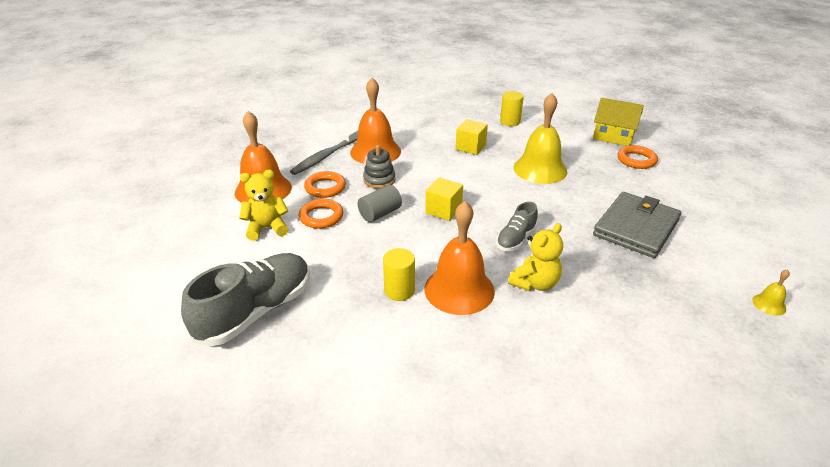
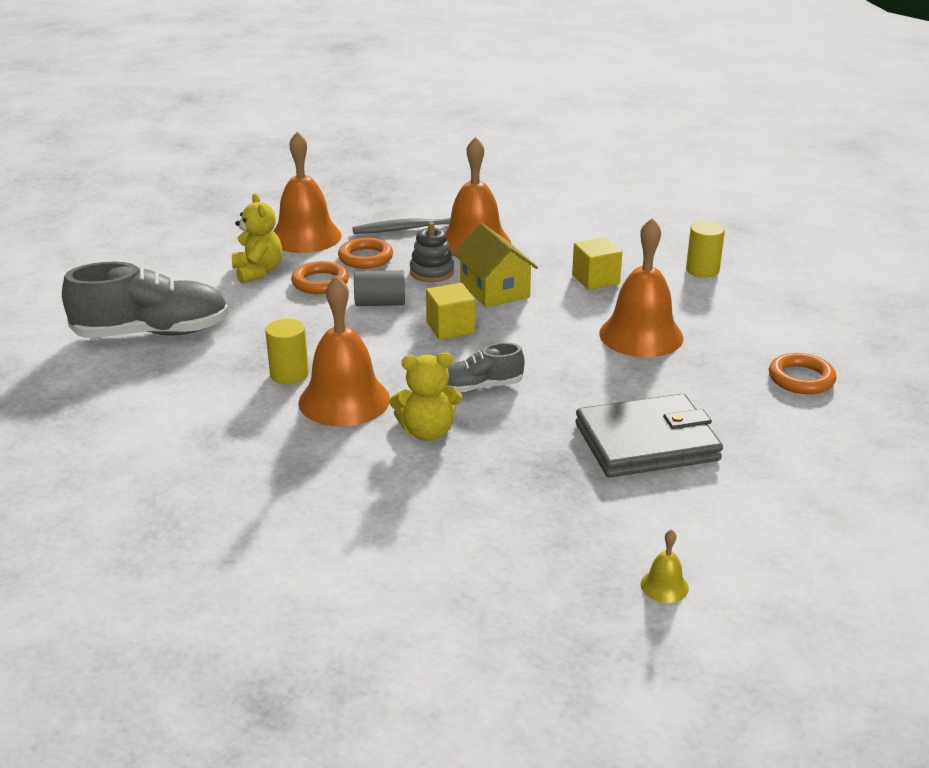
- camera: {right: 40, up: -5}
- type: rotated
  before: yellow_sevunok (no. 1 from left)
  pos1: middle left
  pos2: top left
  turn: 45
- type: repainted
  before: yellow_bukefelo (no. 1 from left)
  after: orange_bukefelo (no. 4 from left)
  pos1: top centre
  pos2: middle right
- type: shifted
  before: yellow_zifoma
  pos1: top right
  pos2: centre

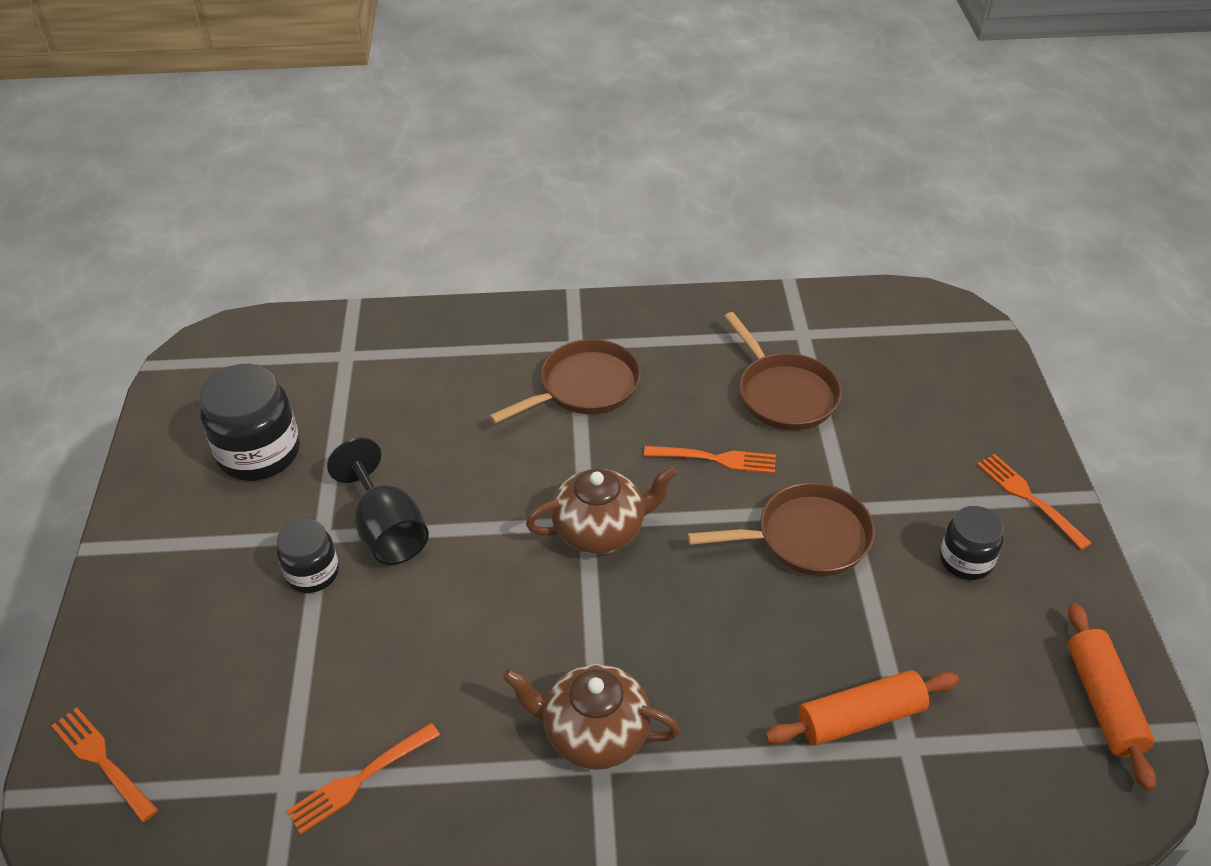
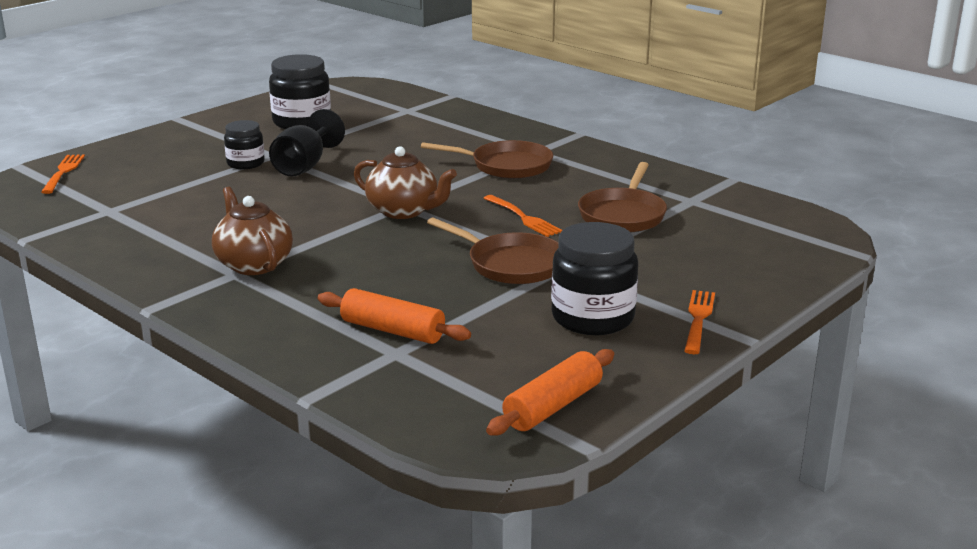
- camera: {right: 45, up: -20}
- type: gone
  before: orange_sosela (no. 2 from left)
  pos1: bottom left
- type: scaled
  before: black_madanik (no. 3 from left)
  pos1: middle right
  pos2: centre
  scale: 1.69

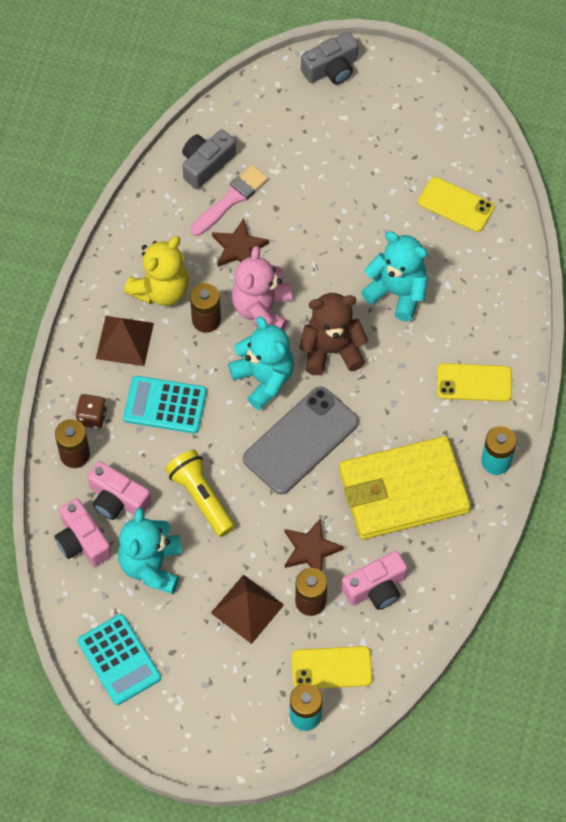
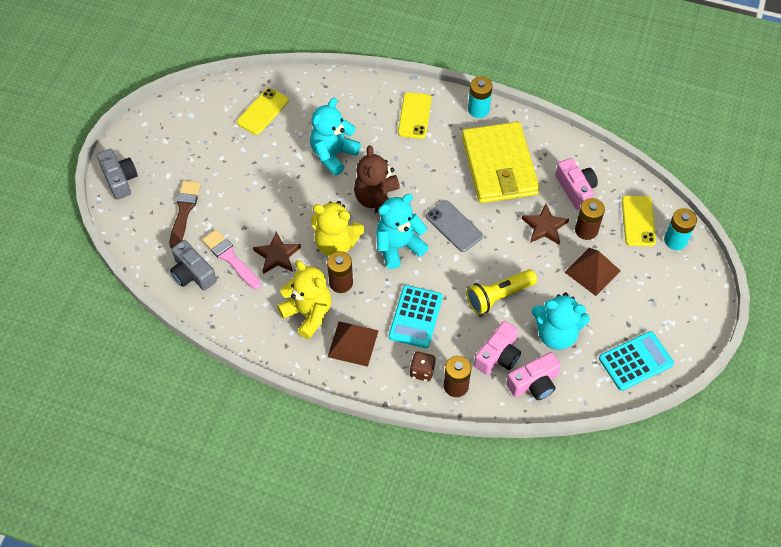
- camera: {right: -85, up: -5}
- type: repainted
  before: pink_sevunok
  after: yellow_sevunok (no. 2 from left)
  pos1: centre
  pos2: centre
- type: scaled
  before: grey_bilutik
  pos1: centre
  pos2: centre
  scale: 0.65
- type: new
  after: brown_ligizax
  pos2: middle left

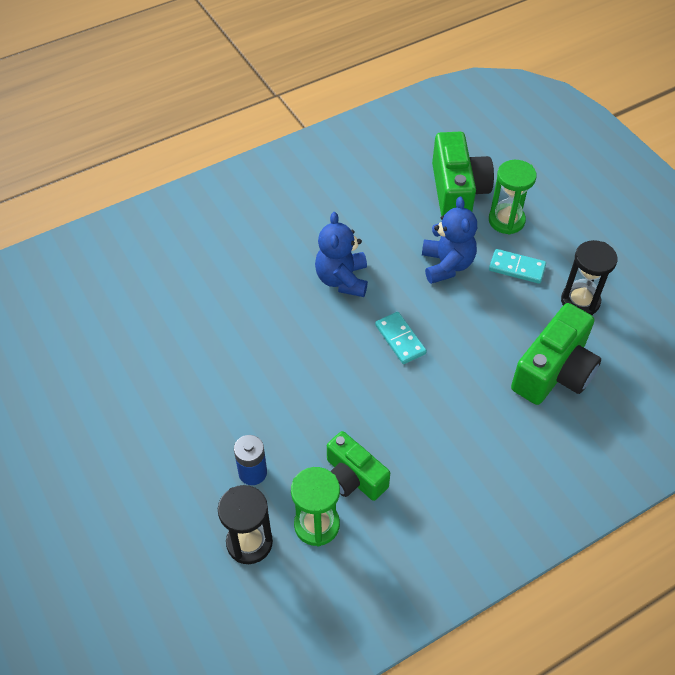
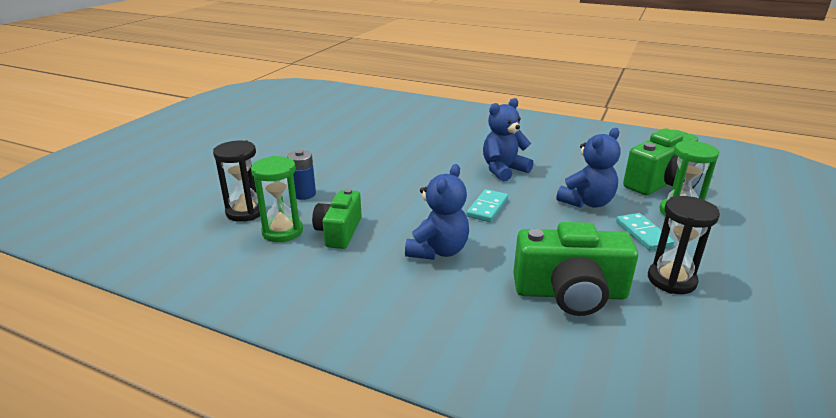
- camera: {right: 55, up: -25}
- type: new
  after: blue_sevunok (no. 1 from left)
  pos2: centre

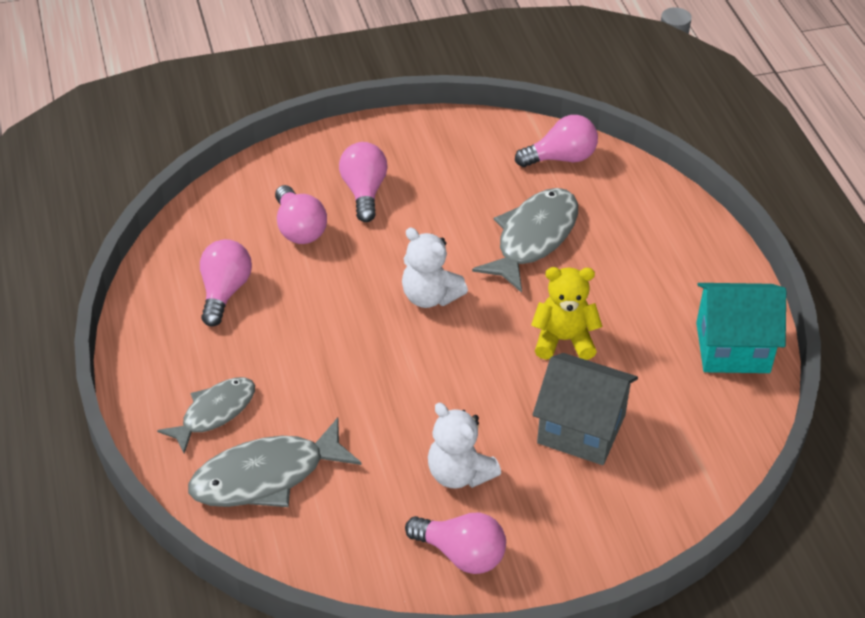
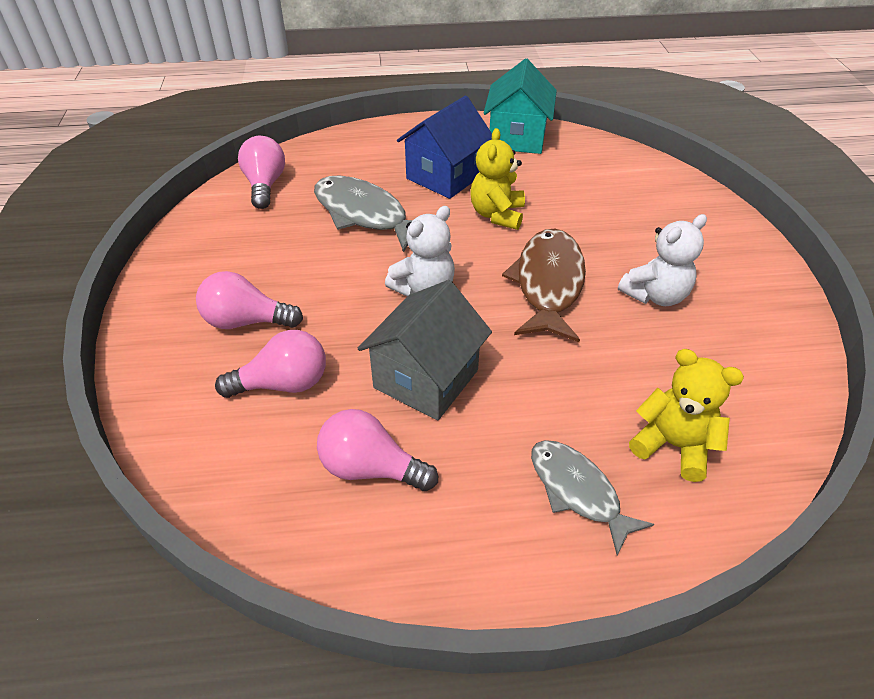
- camera: {right: -80, up: 0}
- type: swapped
  before: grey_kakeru (no. 2 from left)
  after: yellow_sevunok (no. 2 from left)
  pos1: bottom left
  pos2: middle right
- type: gone
  before: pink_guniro (no. 4 from left)
  pos1: bottom centre
- type: shifted
  before: grey_zifoma
  pos1: middle right
  pos2: centre
- type: new
  after: blue_zifoma
  pos2: top centre
- type: new
  after: brown_kakeru
  pos2: centre

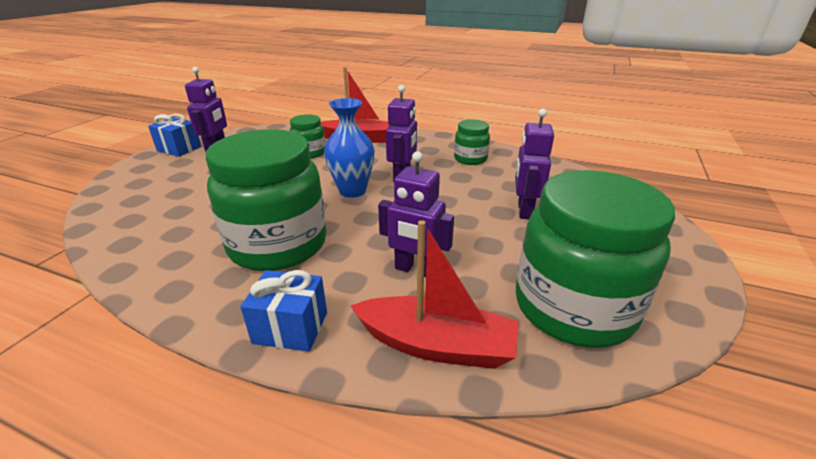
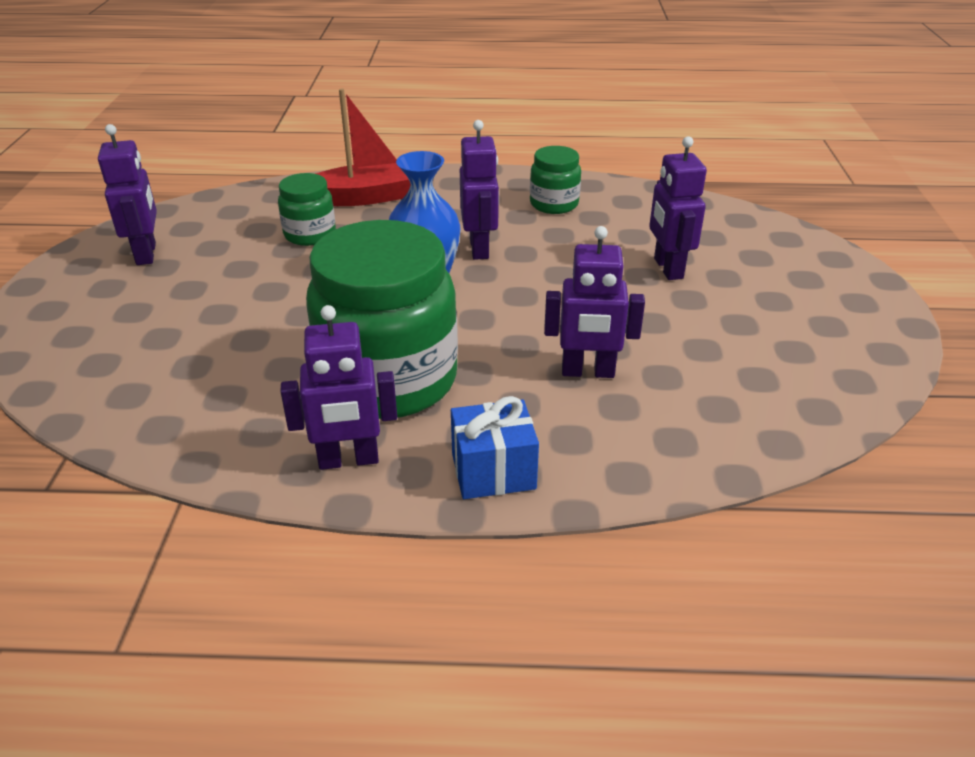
- camera: {right: -20, up: 5}
- type: gone
  before: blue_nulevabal (no. 1 from left)
  pos1: top left
- type: gone
  before: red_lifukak (no. 2 from left)
  pos1: centre
- type: gone
  before: green_madanik (no. 4 from left)
  pos1: middle right
- type: new
  after: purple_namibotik (no. 2 from left)
  pos2: centre

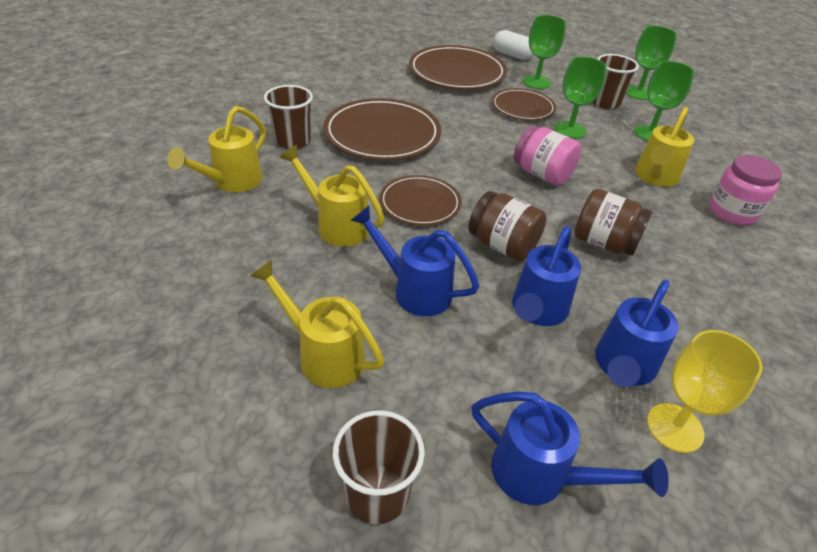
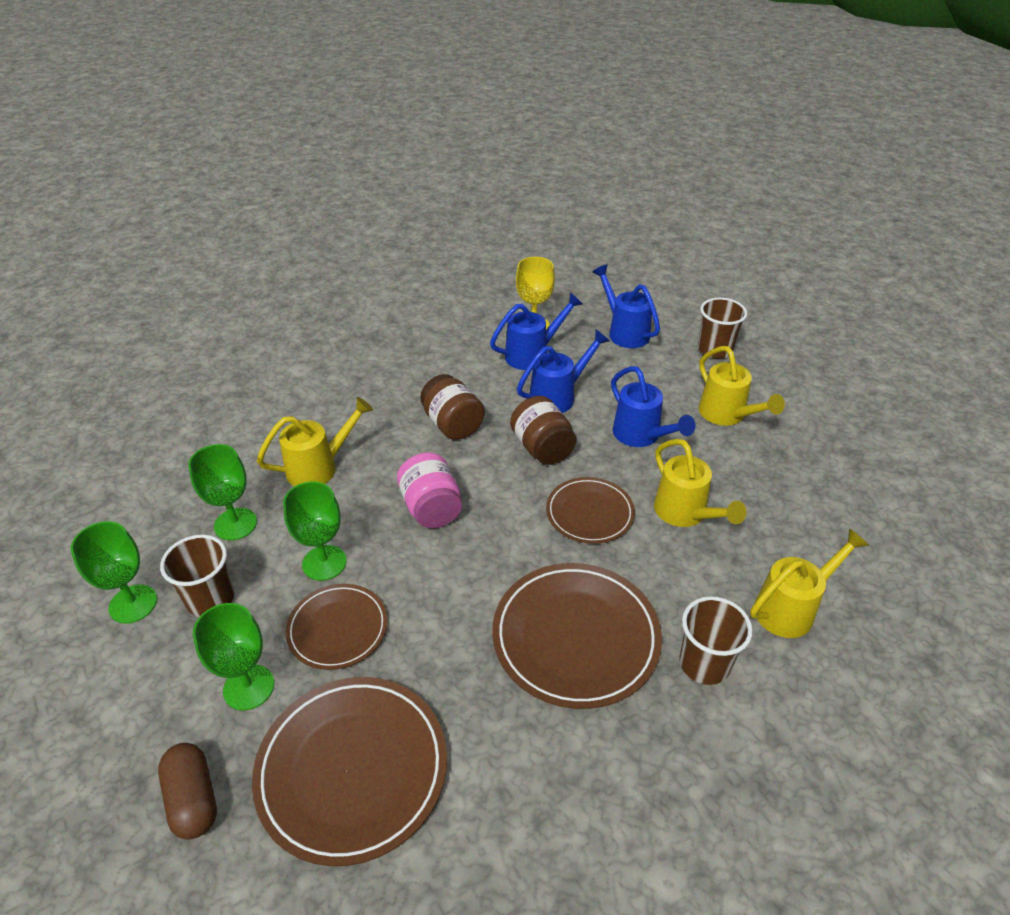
- camera: {right: -150, up: 0}
- type: repainted
  before: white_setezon
  after: brown_setezon
  pos1: top centre
  pos2: bottom left
- type: gone
  before: pink_madanik (no. 2 from left)
  pos1: middle right

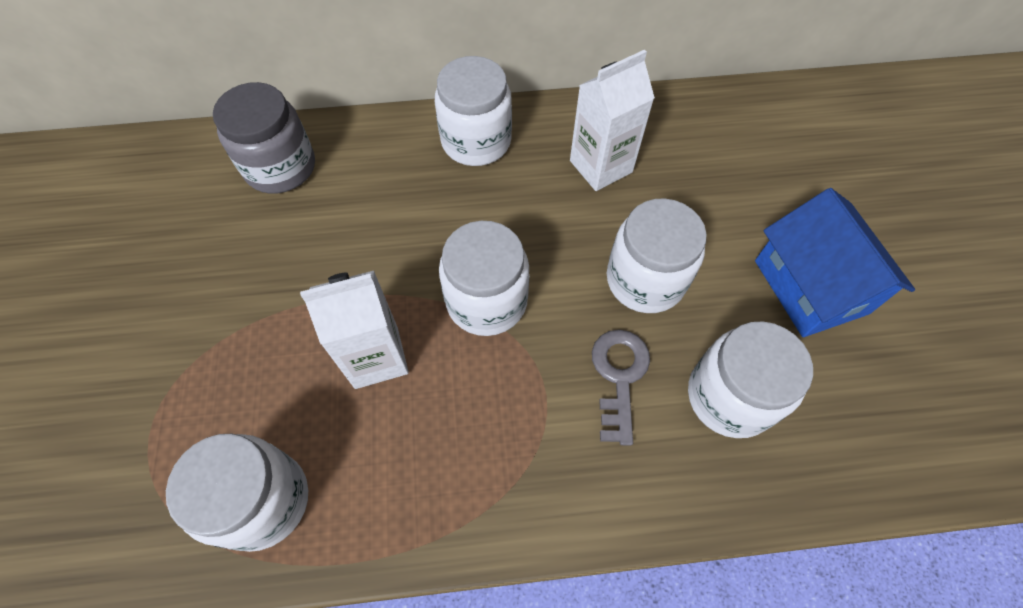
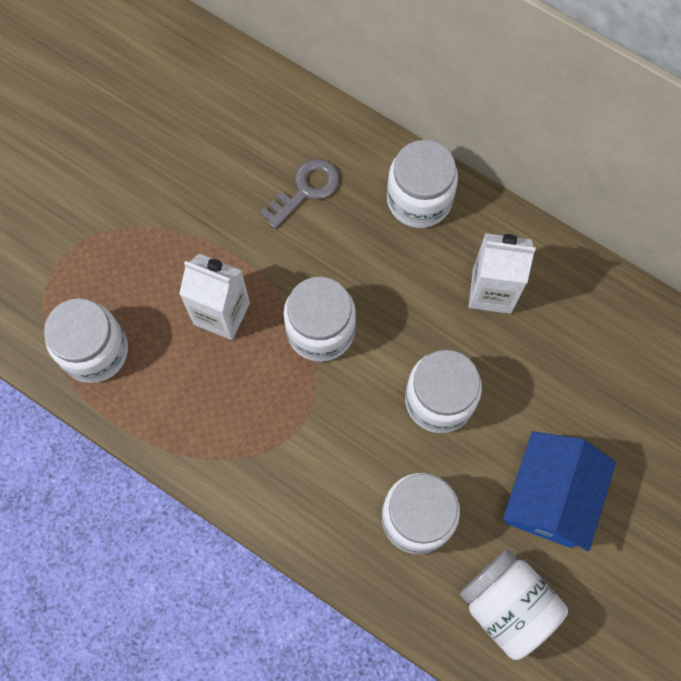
- camera: {right: 40, up: 10}
- type: gone
  before: grey_madanik
  pos1: top left
- type: shifted
  before: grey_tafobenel
  pos1: centre
  pos2: top centre
- type: new
  after: white_madanik (no. 6 from left)
  pos2: bottom right

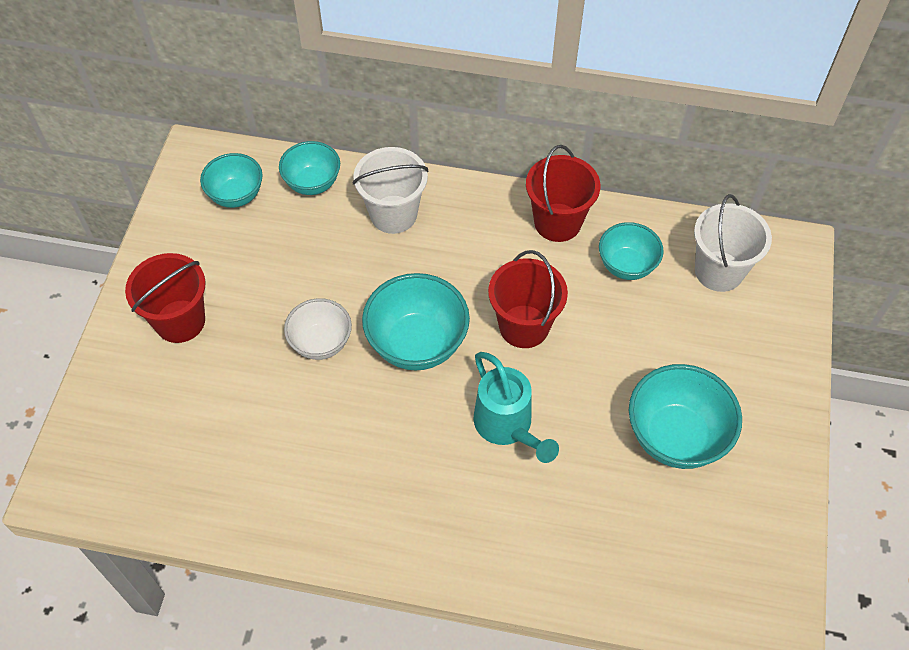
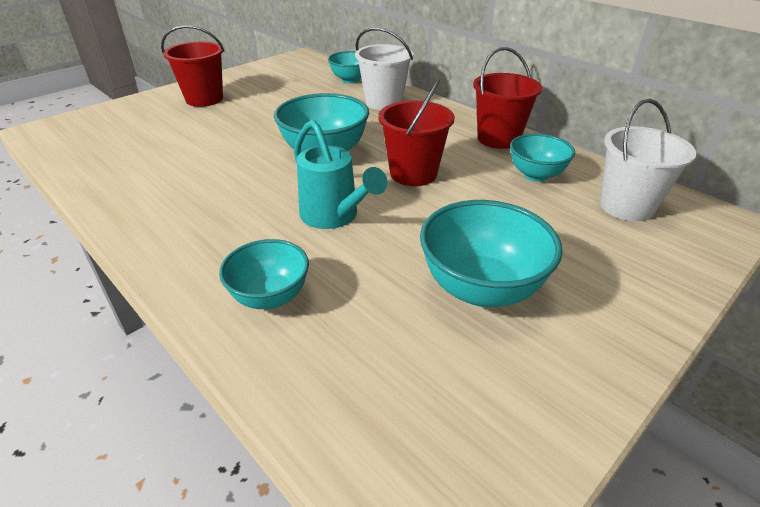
- camera: {right: 35, up: -20}
- type: shifted
  before: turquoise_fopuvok (no. 1 from left)
  pos1: top left
  pos2: centre
- type: gone
  before: white_fopuvok
  pos1: centre
- type: rotated
  before: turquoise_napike
  pos1: centre
  pos2: centre
  turn: -45

